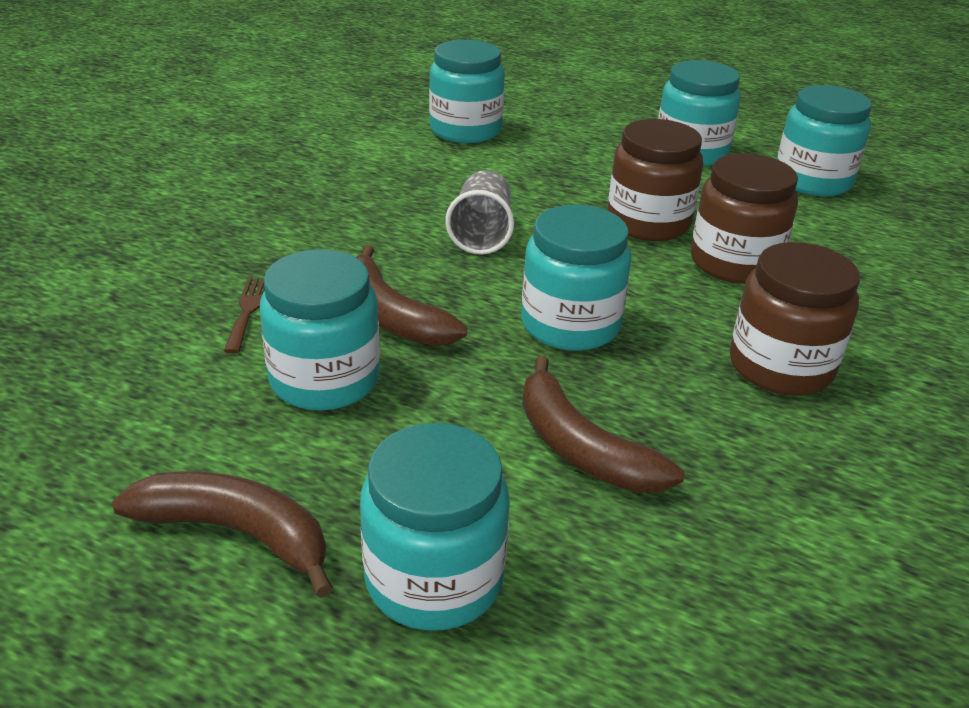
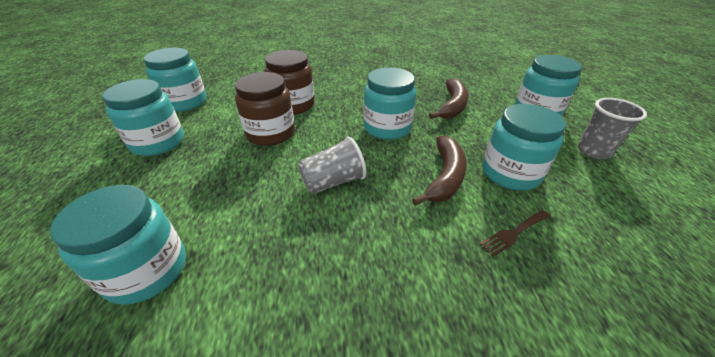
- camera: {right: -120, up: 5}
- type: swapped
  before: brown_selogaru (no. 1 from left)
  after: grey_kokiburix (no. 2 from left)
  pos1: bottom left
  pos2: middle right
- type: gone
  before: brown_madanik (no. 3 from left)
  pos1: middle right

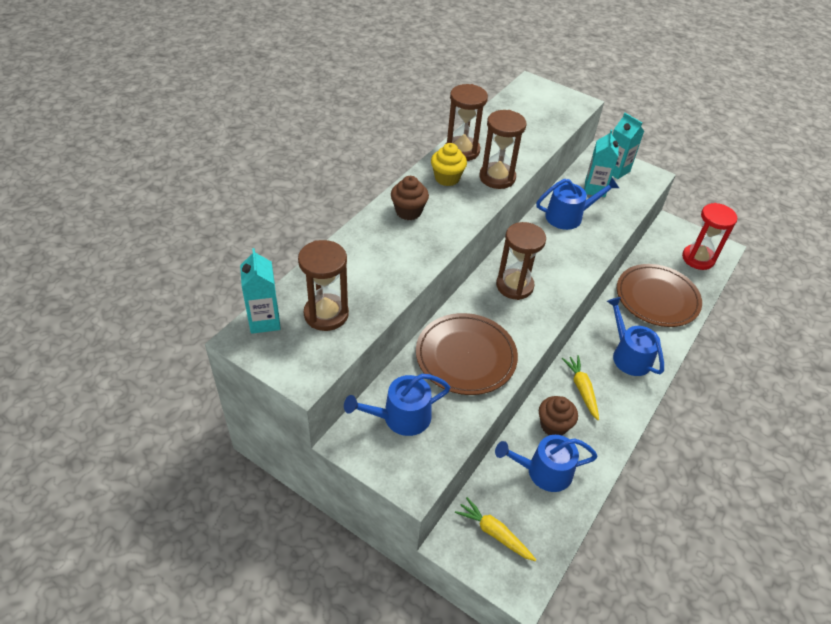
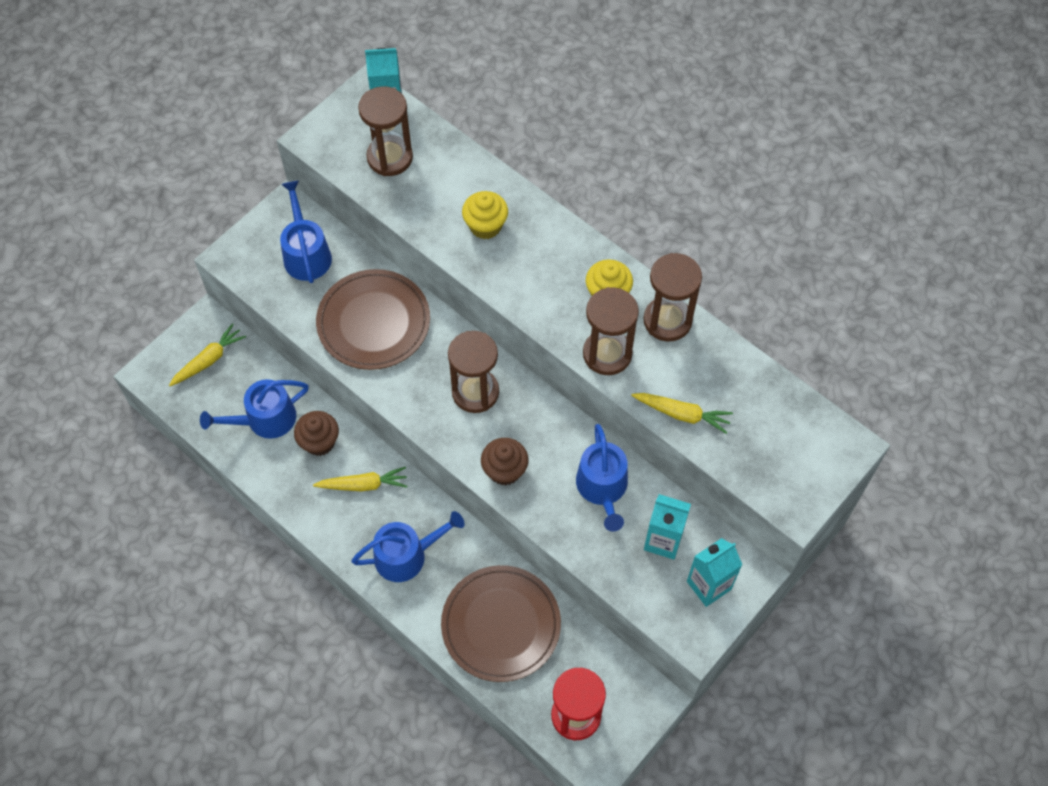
- camera: {right: 100, up: 15}
- type: shifted
  before: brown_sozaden (no. 1 from left in the first image)
  after: brown_sozaden (no. 2 from left)
  pos1: top centre
  pos2: centre
- type: rotated
  before: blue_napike (no. 2 from left in the first image)
  pos1: bottom centre
  pos2: middle left
  turn: -120
- type: new
  after: yellow_sozaden (no. 1 from left)
  pos2: top centre
- type: new
  after: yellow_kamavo (no. 3 from left)
  pos2: centre

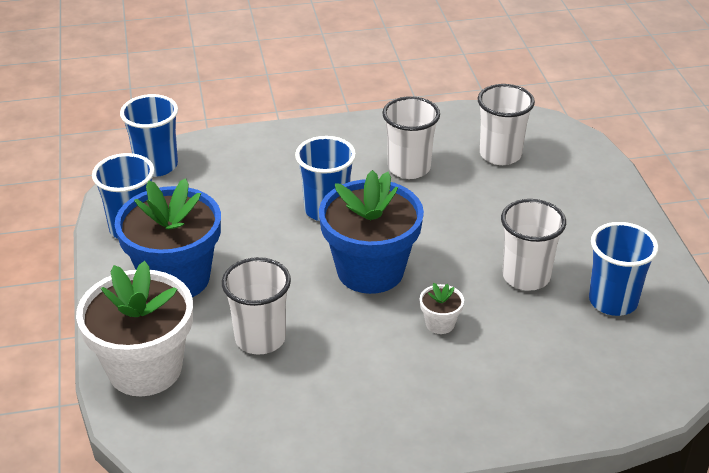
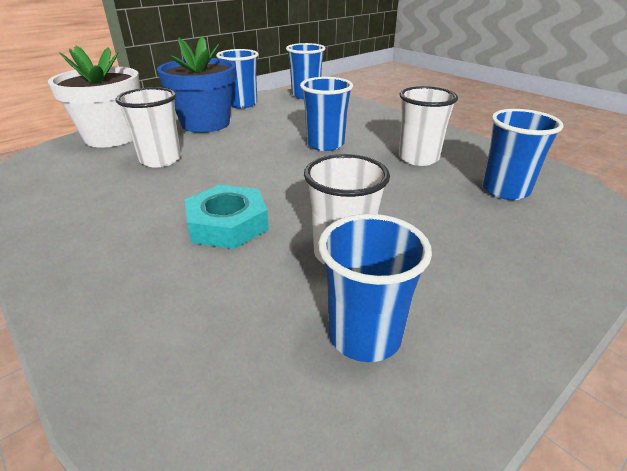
- camera: {right: 60, up: -5}
- type: gone
  before: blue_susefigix (no. 2 from left)
  pos1: centre
- type: swapped
  before: white_susefigix (no. 2 from left)
  after: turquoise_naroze
  pos1: centre
  pos2: centre
- type: repainted
  before: white_kokiburix (no. 3 from left)
  after: blue_kokiburix (no. 5 from left)
  pos1: top right
  pos2: top right

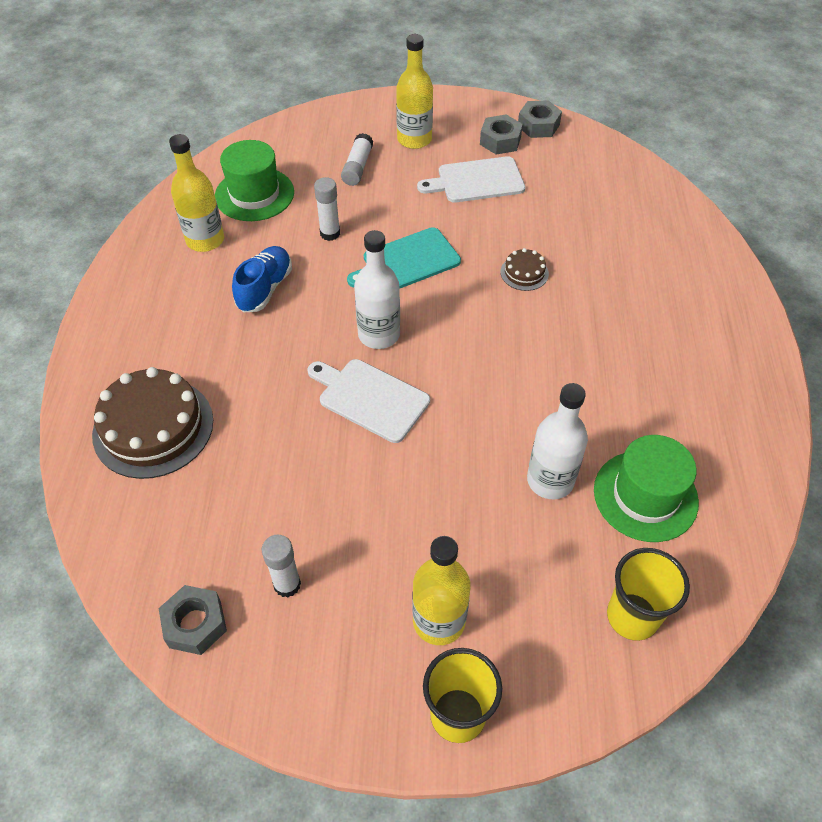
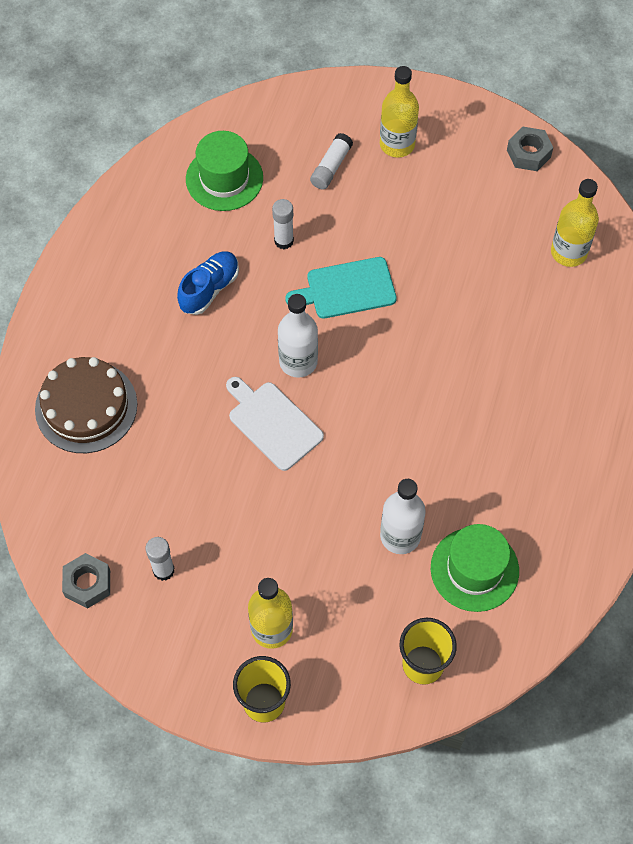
- camera: {right: 15, up: 10}
- type: shifted
  before: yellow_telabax (no. 1 from left in the first image)
  after: yellow_telabax (no. 3 from left)
  pos1: top left
  pos2: top right
- type: gone
  before: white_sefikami (no. 2 from left)
  pos1: top centre
- type: gone
  before: grey_naroze (no. 2 from left)
  pos1: top centre
- type: gone
  before: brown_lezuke (no. 2 from left)
  pos1: top centre

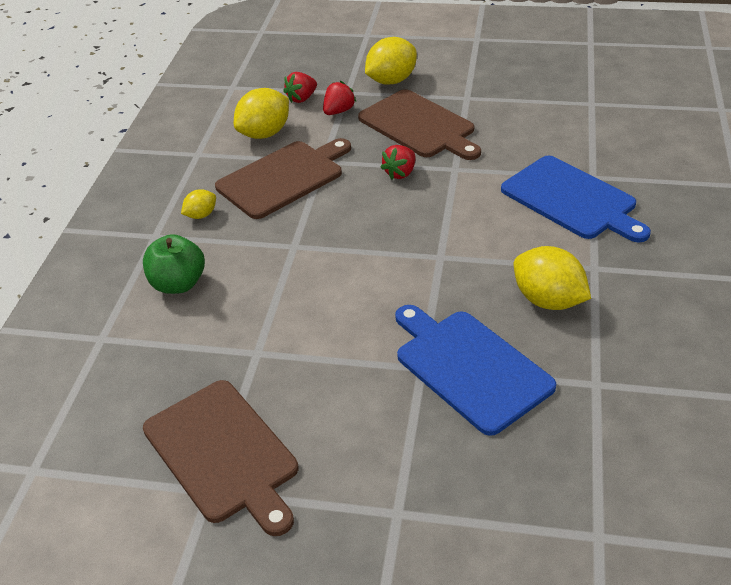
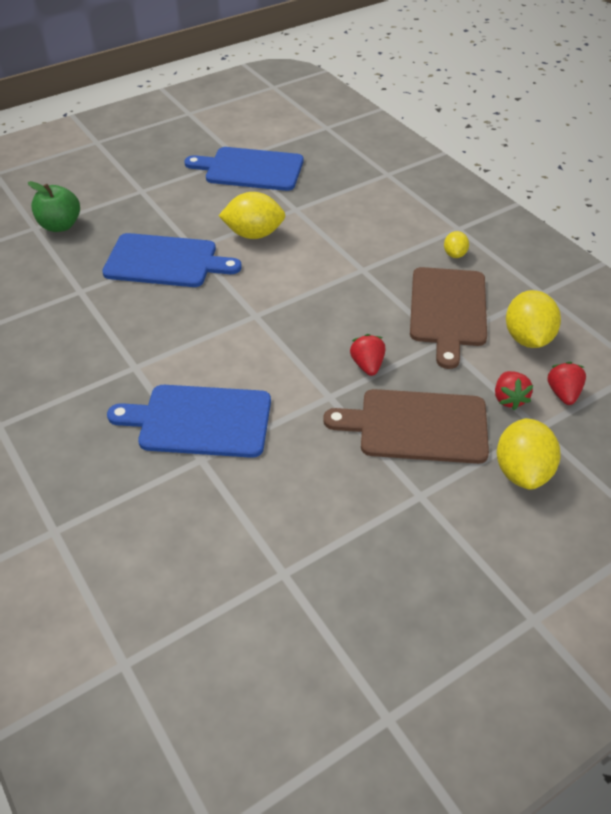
- camera: {right: 135, up: 5}
- type: shifted
  before: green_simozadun
  pos1: middle left
  pos2: top left
- type: repainted
  before: brown_sefikami (no. 1 from left)
  after: blue_sefikami (no. 3 from left)
  pos1: bottom left
  pos2: top centre
- type: shifted
  before: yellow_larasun (no. 4 from left in the first image)
  after: yellow_larasun (no. 1 from left)
  pos1: middle right
  pos2: top centre

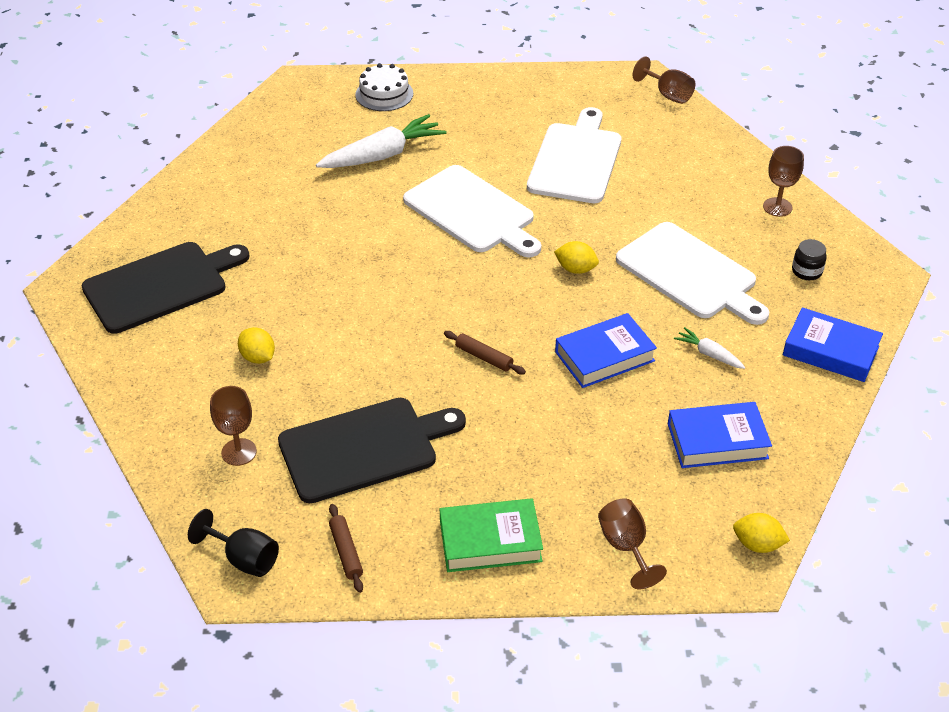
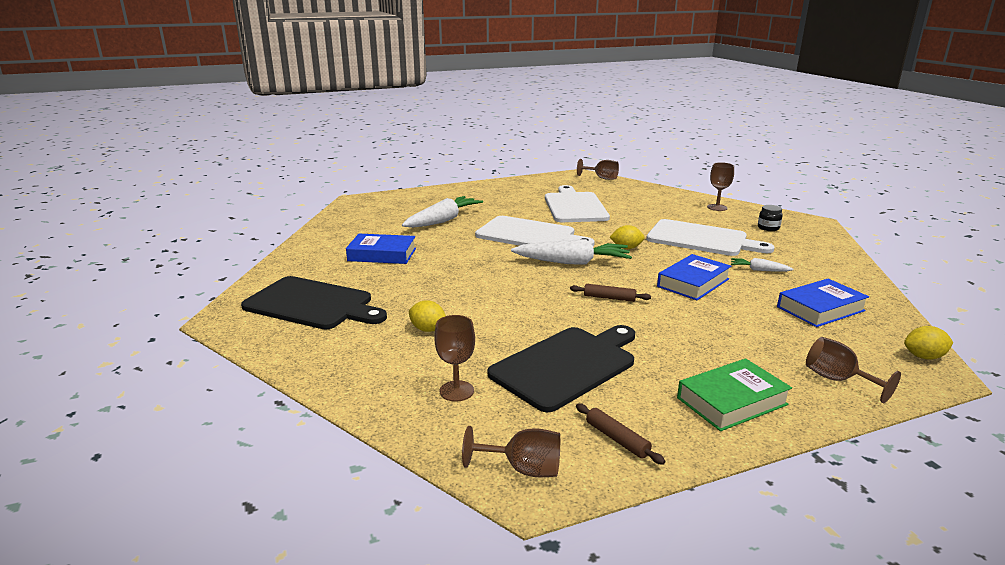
- camera: {right: -20, up: -20}
- type: rotated
  before: black_sefikami (no. 1 from left)
  pos1: middle left
  pos2: middle left
  turn: 75
- type: repainted
  before: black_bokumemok
  after: brown_bokumemok (no. 2 from left)
  pos1: bottom left
  pos2: bottom centre
- type: gone
  before: white_lezuke
  pos1: top centre
- type: shifted
  before: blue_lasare (no. 3 from left in the first image)
  after: blue_lasare (no. 1 from left)
  pos1: middle right
  pos2: centre
- type: new
  after: white_kamavo (no. 2 from left)
  pos2: centre

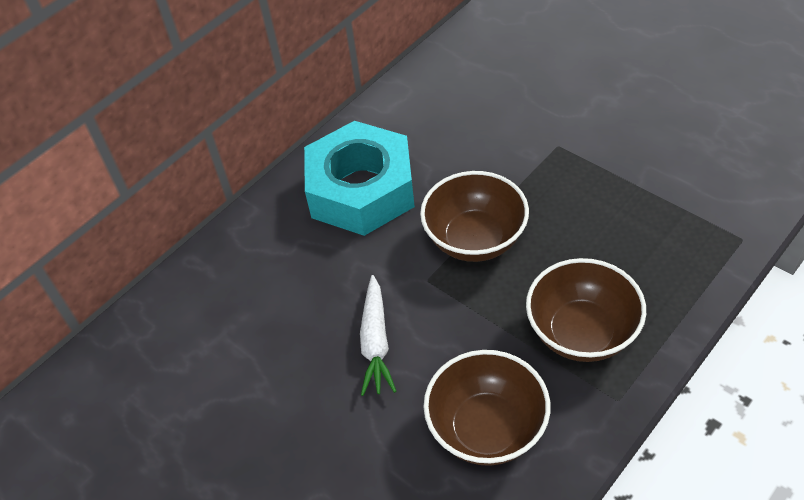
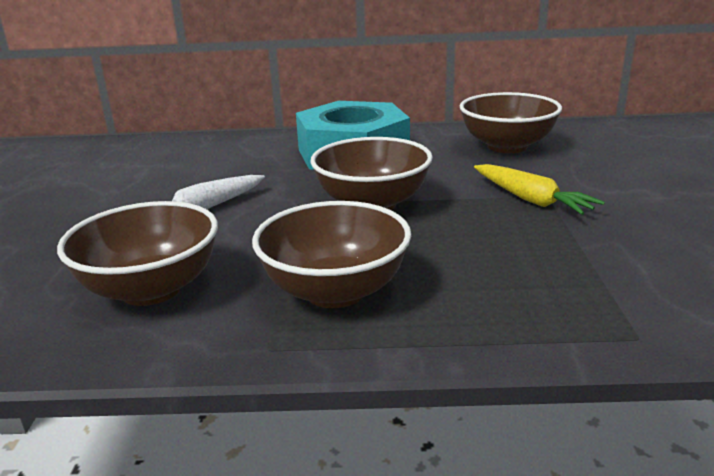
- camera: {right: 45, up: -25}
- type: new
  after: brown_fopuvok (no. 4 from left)
  pos2: top right
- type: new
  after: yellow_kamavo
  pos2: middle right

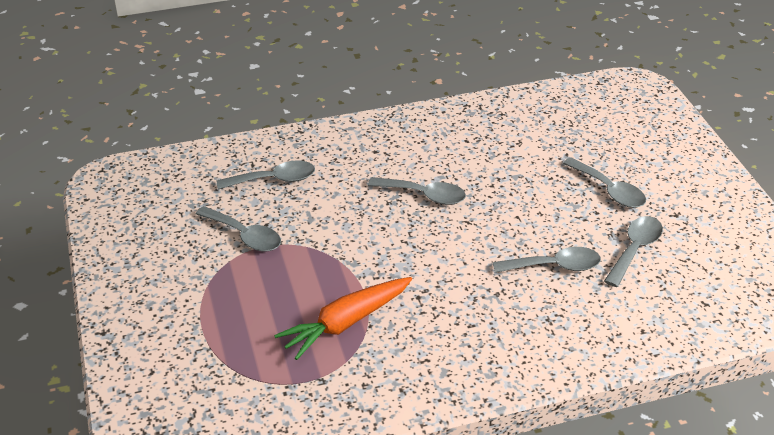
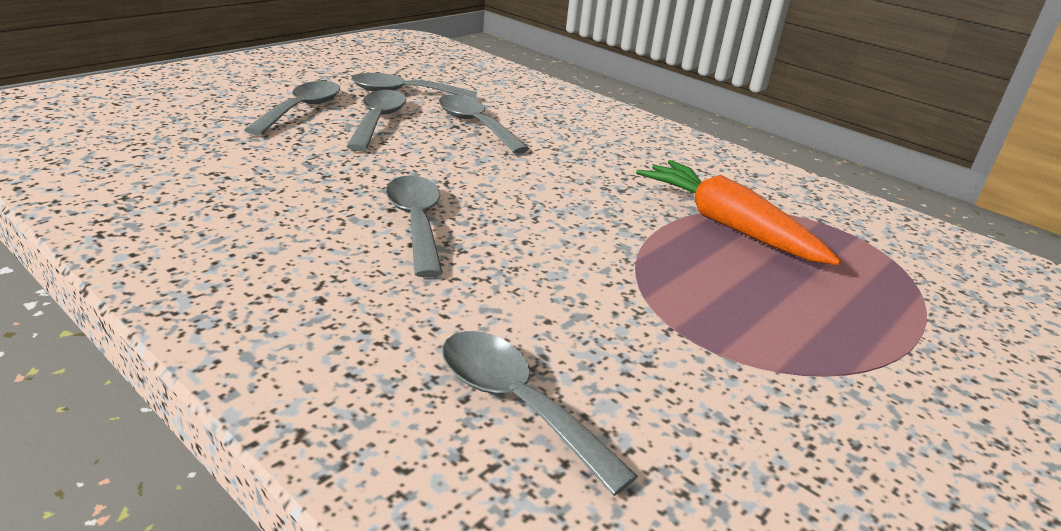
- camera: {right: -125, up: -10}
- type: shifted
  before: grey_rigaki (no. 1 from left in the first image)
  after: grey_rigaki (no. 2 from left)
  pos1: middle left
  pos2: top centre
- type: rotated
  before: orange_kamavo
  pos1: bottom centre
  pos2: middle right
  turn: -150

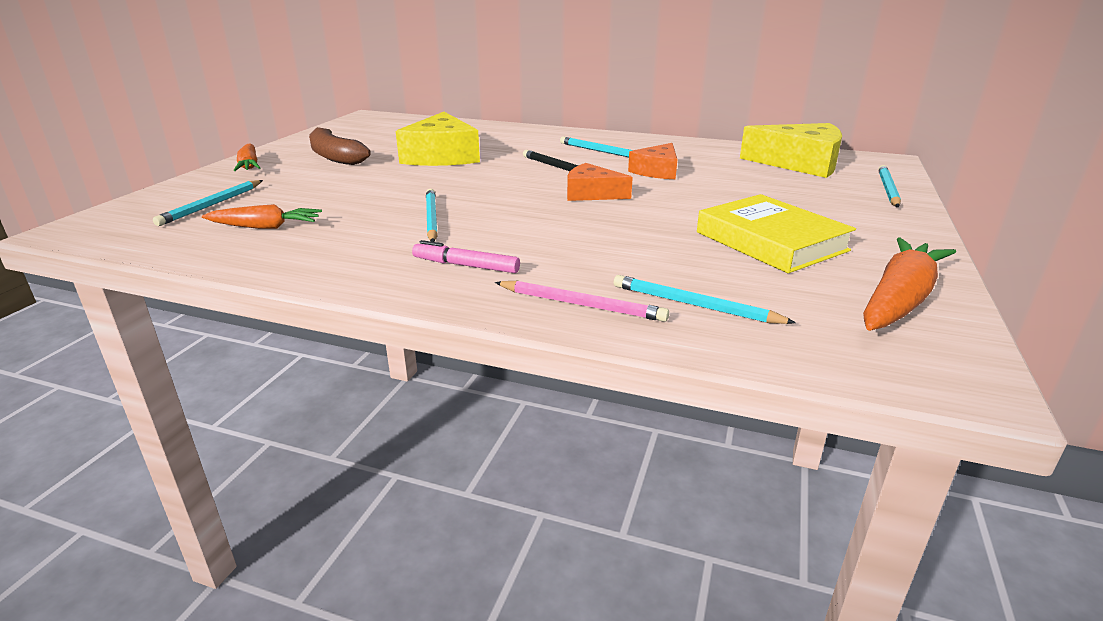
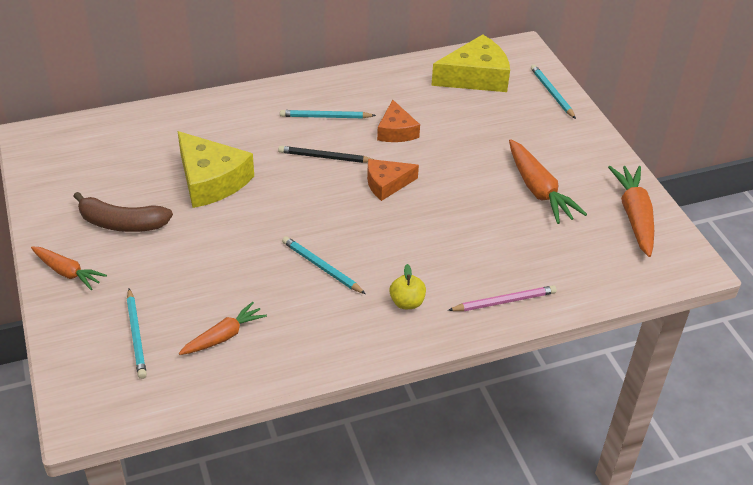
- camera: {right: -40, up: 15}
- type: swapped
  before: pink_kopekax
  after: yellow_simozadun
  pos1: centre
  pos2: centre
- type: gone
  before: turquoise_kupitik (no. 4 from left)
  pos1: centre
- type: swapped
  before: yellow_lasare
  after: orange_kamavo (no. 3 from left)
  pos1: middle right
  pos2: middle right

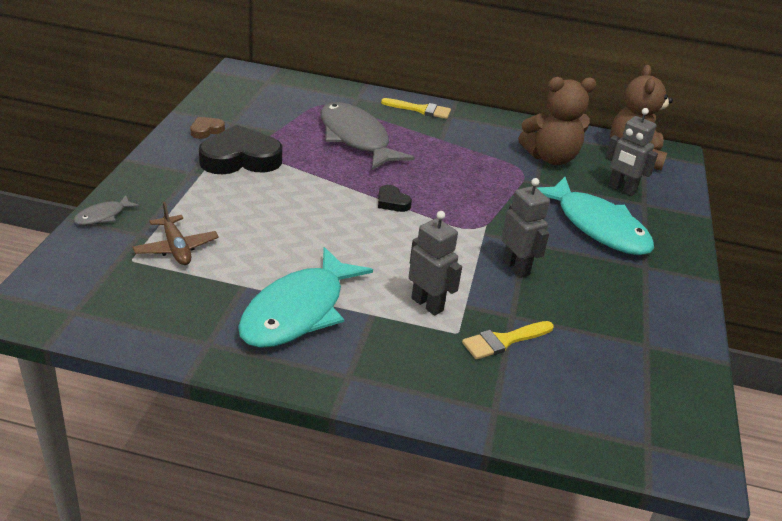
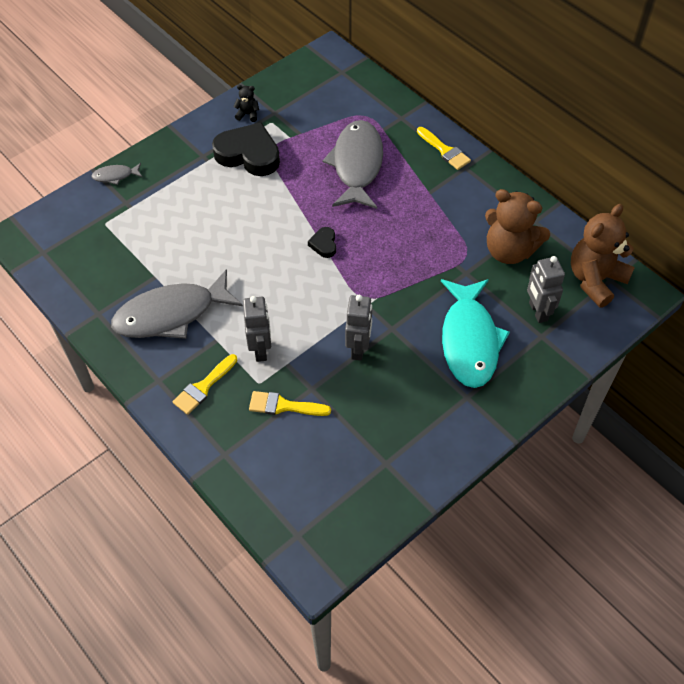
- camera: {right: 40, up: 20}
- type: gone
  before: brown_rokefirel
  pos1: middle left
- type: swapped
  before: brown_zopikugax
  after: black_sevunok
  pos1: top left
  pos2: top centre
- type: repainted
  before: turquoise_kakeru (no. 1 from left)
  after: grey_kakeru (no. 2 from left)
  pos1: centre
  pos2: middle left
- type: new
  after: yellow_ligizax (no. 1 from left)
  pos2: middle left

